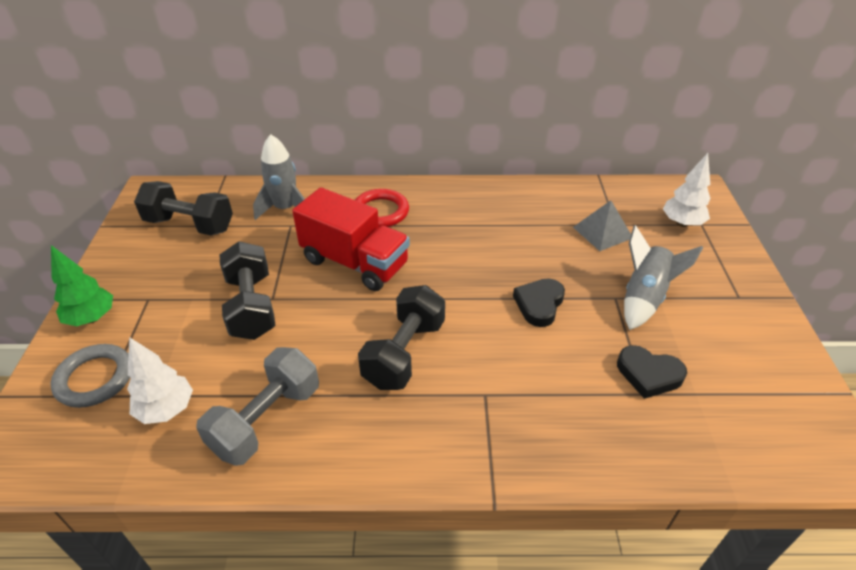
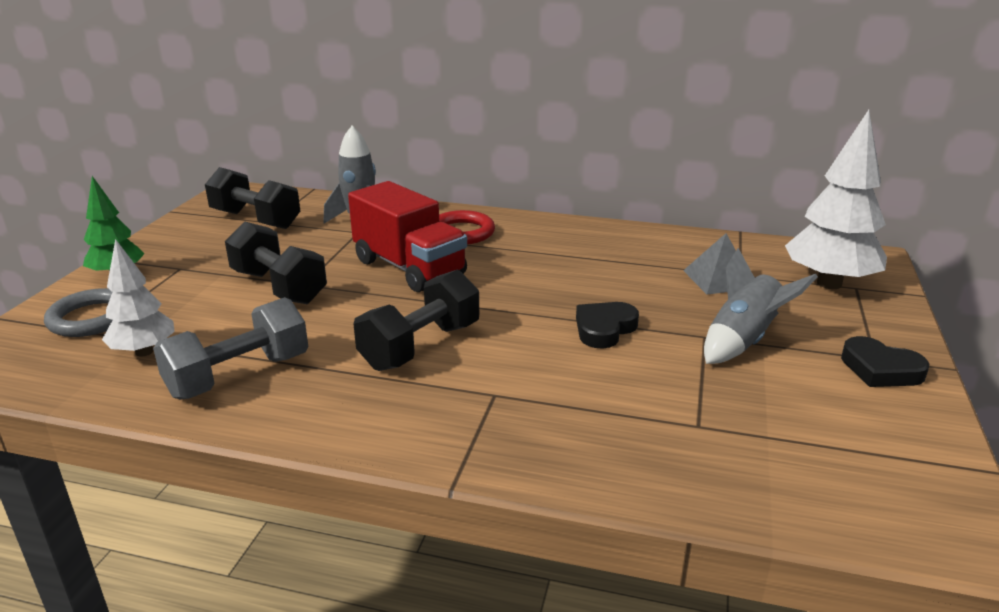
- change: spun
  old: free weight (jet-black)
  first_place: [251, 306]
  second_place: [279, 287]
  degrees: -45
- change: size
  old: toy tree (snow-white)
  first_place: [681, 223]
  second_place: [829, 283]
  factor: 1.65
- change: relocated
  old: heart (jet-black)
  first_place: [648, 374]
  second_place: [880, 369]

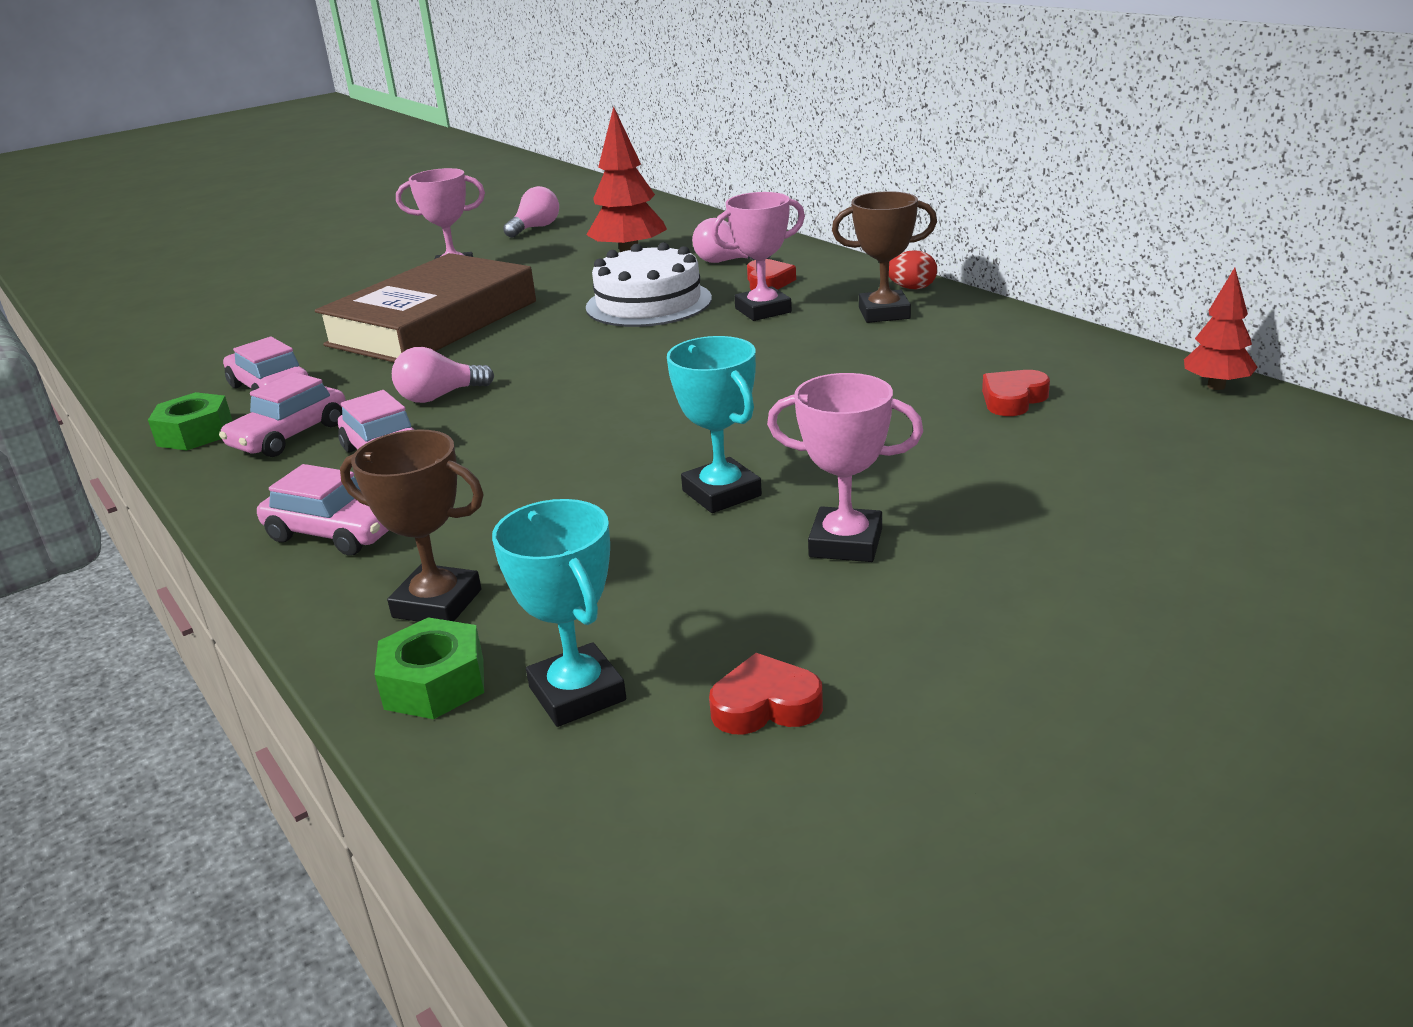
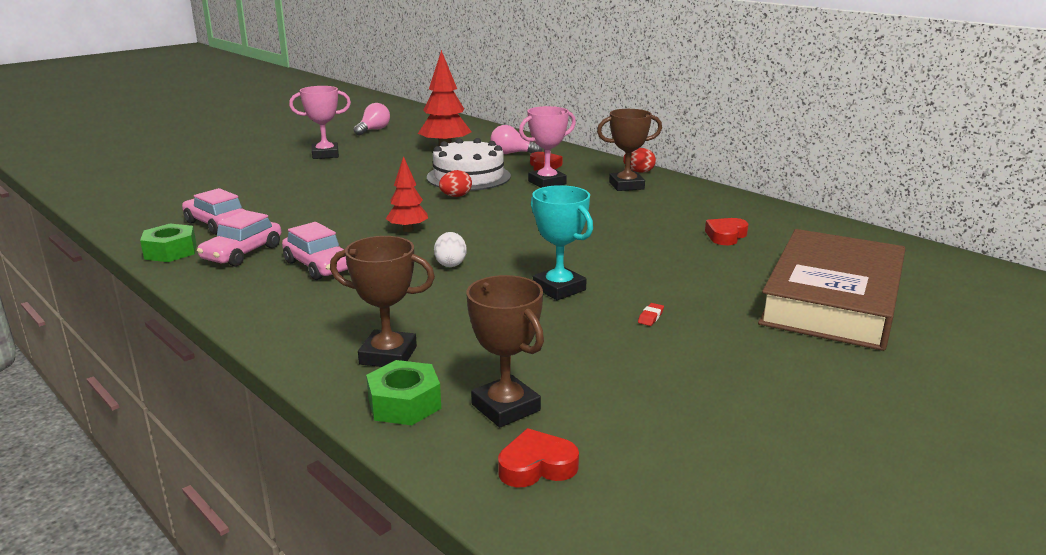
- change: relocated
  old: toy tree (red)
  first_place: [1216, 386]
  second_place: [408, 230]
- change: appeared
  new: egg shape (snow-white)
  second_place: [450, 264]
- change: appeared
  new: egg shape (red)
  second_place: [456, 196]
- change: colour
  old: award cup (turquoise)
  new: award cup (brown)
  first_place: [577, 694]
  second_place: [505, 407]
- change: relocated
  old: heart (red)
  first_place: [765, 705]
  second_place: [536, 466]
- change: exchanged
  old: award cup (rosy)
  new: eraser (red)
  first_place: [845, 543]
  second_place: [650, 317]
- change: relocated
  old: book (brown)
  first_place: [433, 323]
  second_place: [832, 299]
- change: missing
  old: car (rosy)
  first_place: [335, 533]
- change: missing
  old: bulb (rosy)
  first_place: [439, 397]

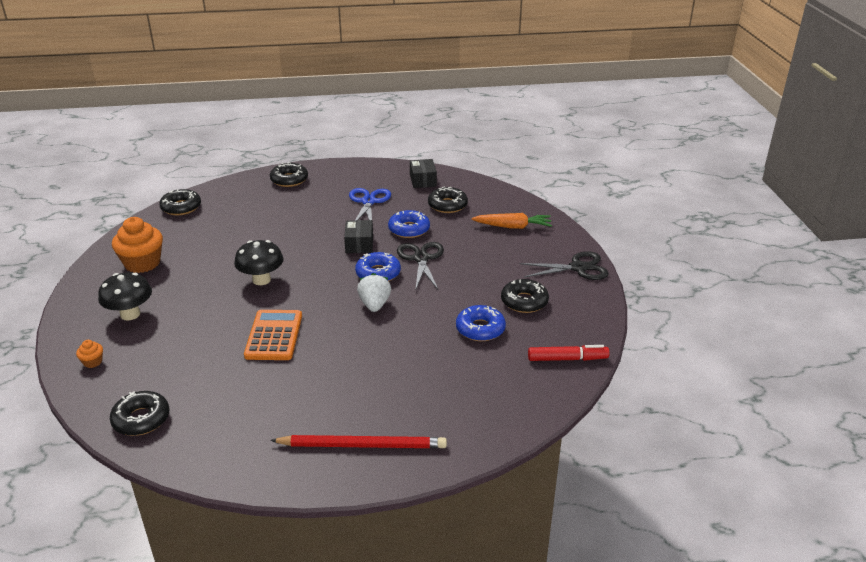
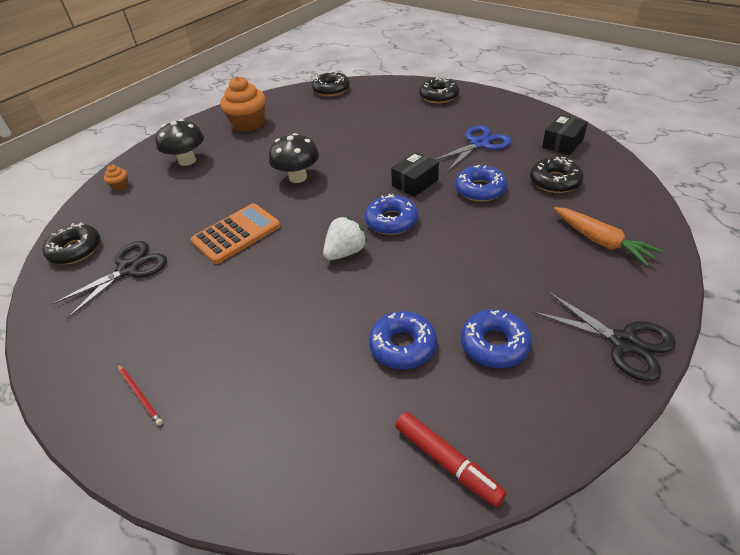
- change: relocated
  old: pair of scissors (jet-black)
  first_place: [421, 258]
  second_place: [128, 269]
- change: size
  old: pencil (red)
  first_place: [363, 445]
  second_place: [140, 395]
  factor: 0.47
- change: colour
  old: glazed donut (jet-black)
  new: glazed donut (cobalt)
  first_place: [524, 301]
  second_place: [494, 344]

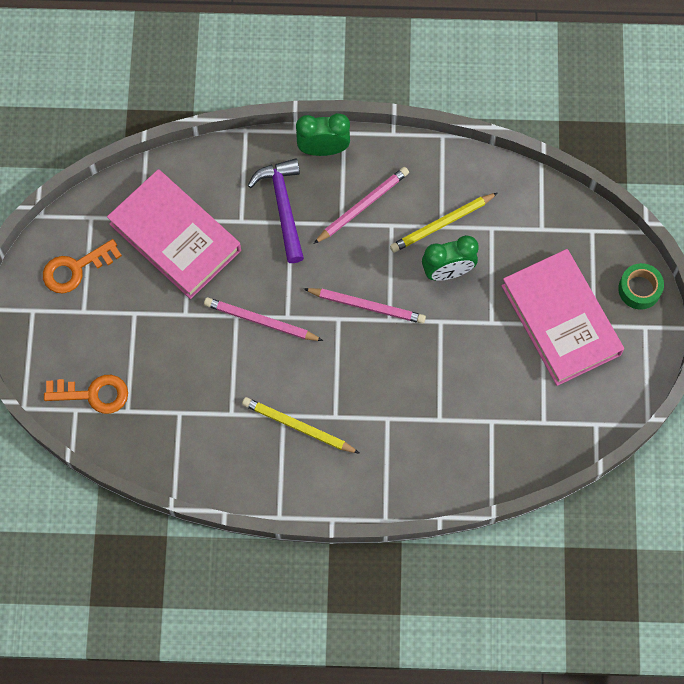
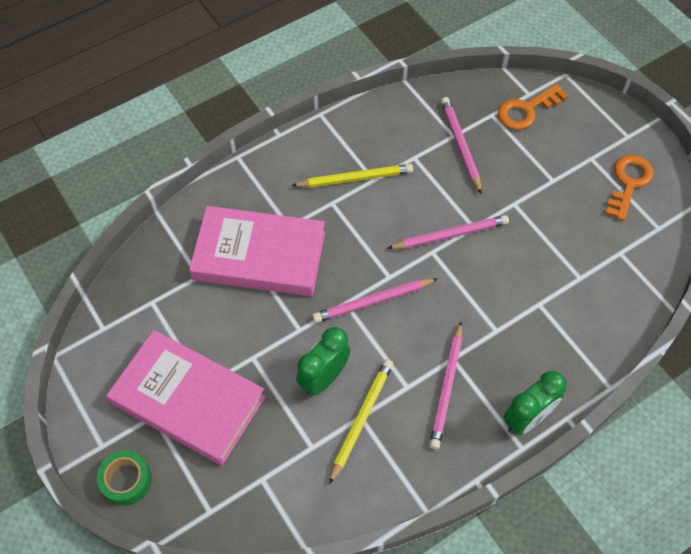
- change: relocated
  old: book (rosy)
  first_place: [175, 237]
  second_place: [259, 256]
- change: appeared
  new: pencil (rosy)
  second_place: [460, 145]
- change: missing
  old: carpenter's hammer (violet)
  first_place: [283, 207]

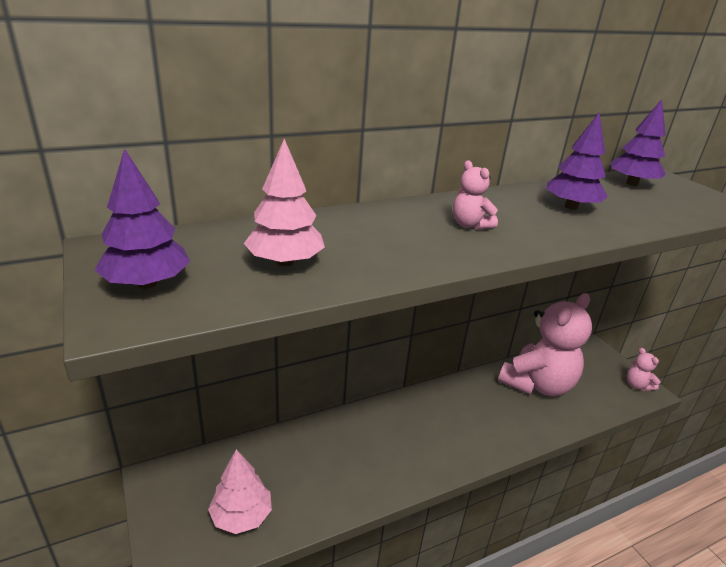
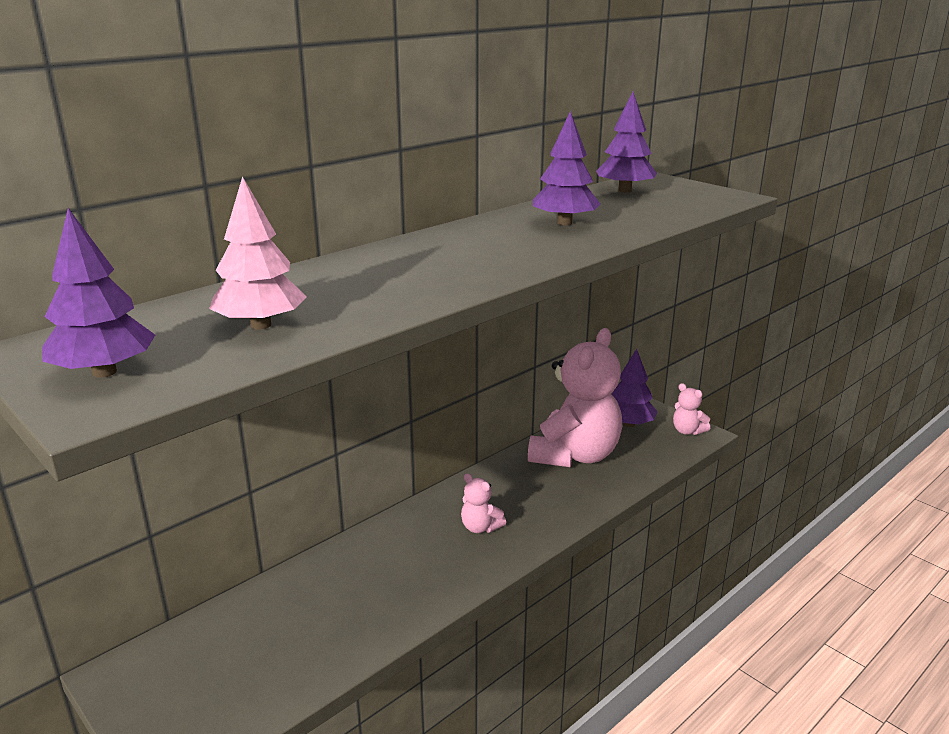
- change: relocated
  old: teddy bear (rosy)
  first_place: [470, 225]
  second_place: [480, 527]
- change: appeared
  new: toy tree (violet)
  second_place: [629, 424]
- change: missing
  old: toy tree (rosy)
  first_place: [241, 516]

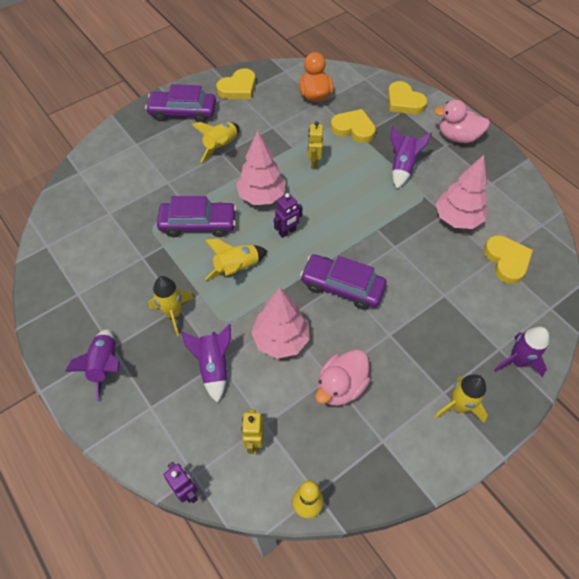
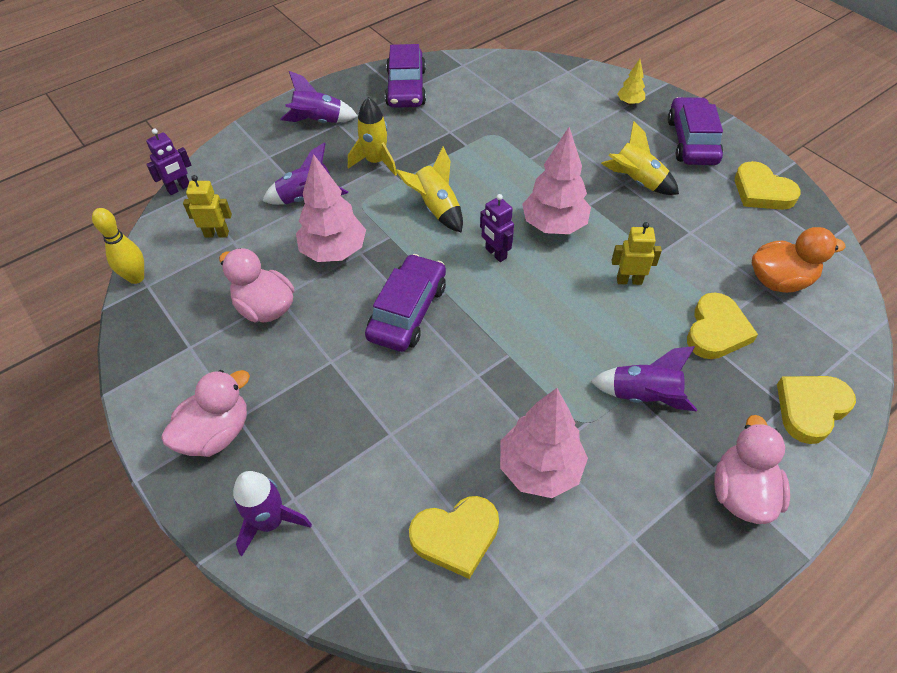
- change: exchanged
  old: rocket (bright yellow)
  new: duck (rosy)
  first_place: [458, 406]
  second_place: [216, 433]
- change: relocated
  old: car (violet)
  first_place: [198, 224]
  second_place: [406, 88]
- change: appeared
  new: toy tree (bright yellow)
  second_place: [629, 102]

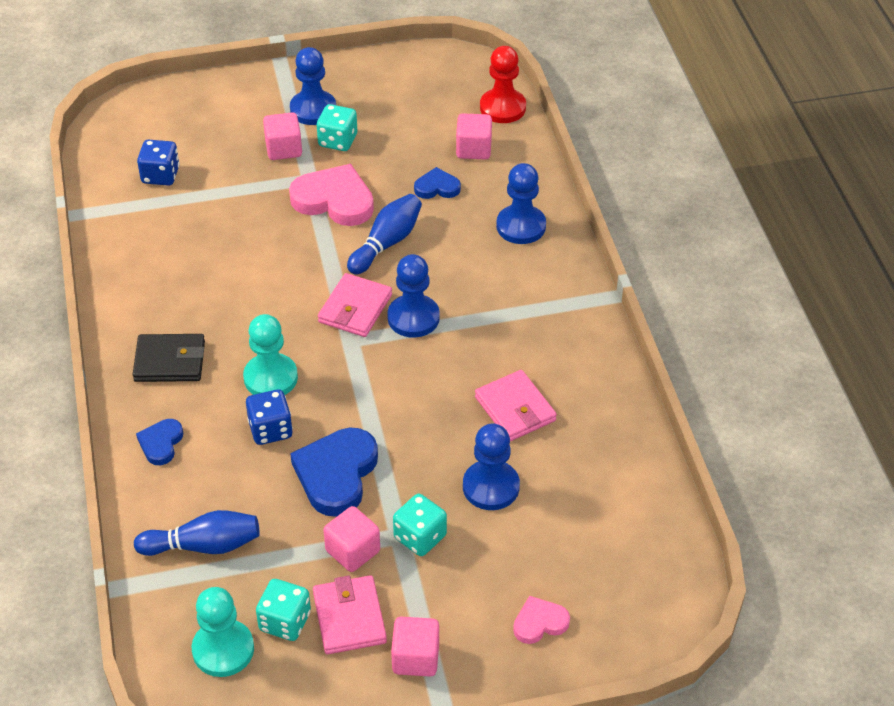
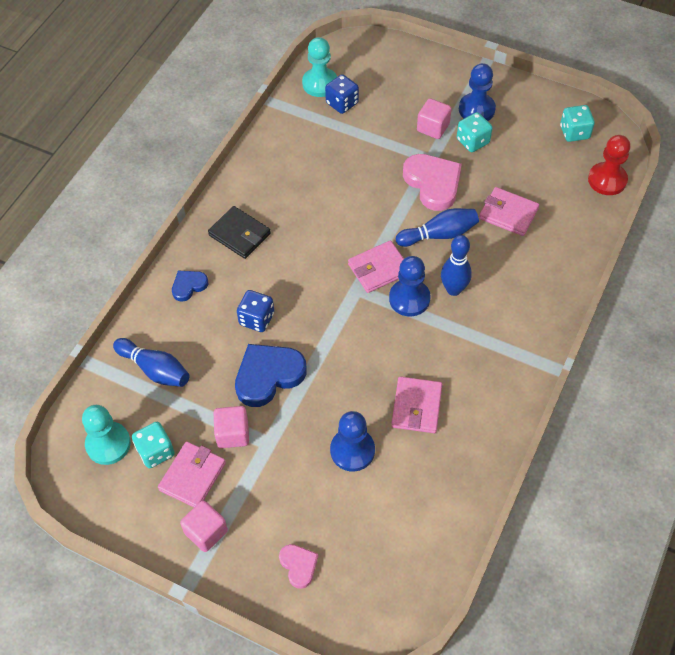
- change: spun
  old: heart (rosy)
  first_place: [539, 622]
  second_place: [298, 566]
  degrees: 45
- change: relocated
  old: pawn (turquoise)
  first_place: [270, 378]
  second_place: [320, 83]
- change: appeared
  new: skittle (cobalt)
  second_place: [453, 289]
- change: exchanged
  old: heart (cobalt)
  new: card wallet (rosy)
  first_place: [437, 187]
  second_place: [508, 214]
- change: relocated
  old: dice (turquoise)
  first_place: [420, 537]
  second_place: [574, 132]
- change: missing
  old: solid cube (rosy)
  first_place: [473, 149]
- change: missing
  old: pawn (cobalt)
  first_place: [521, 226]

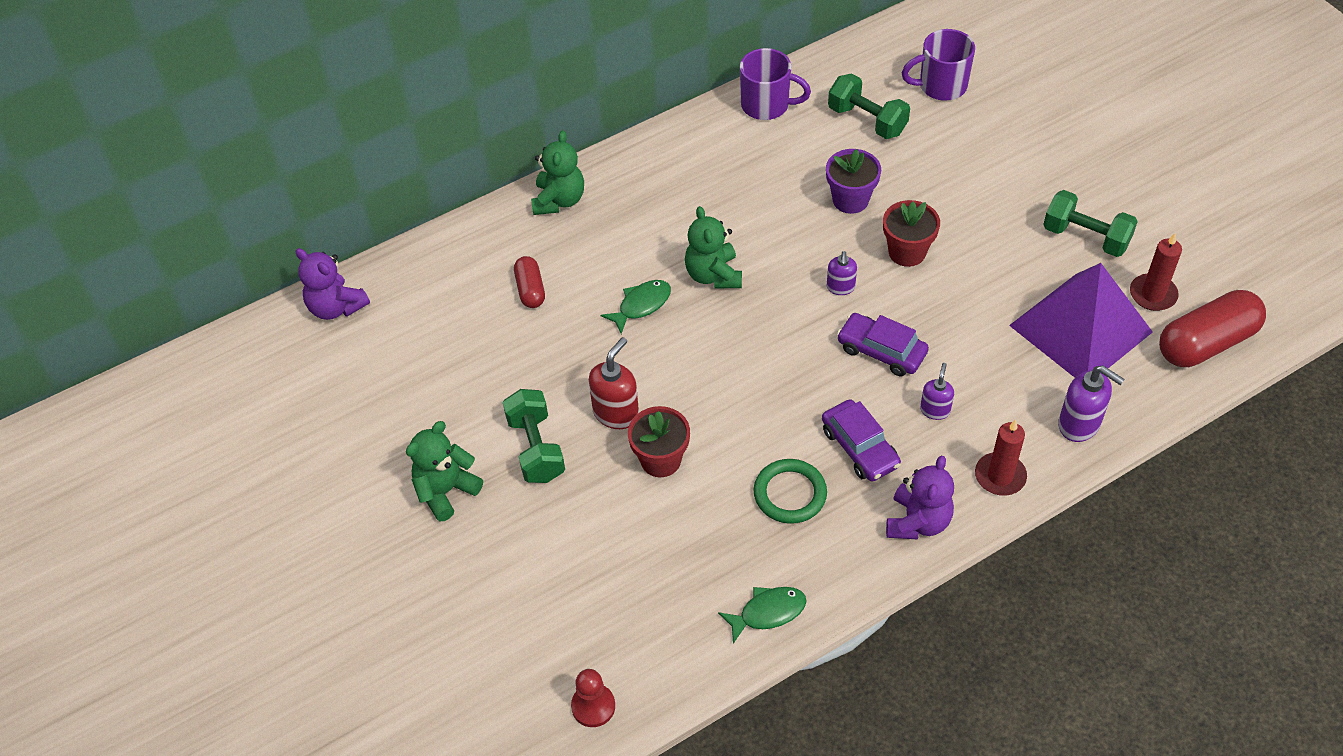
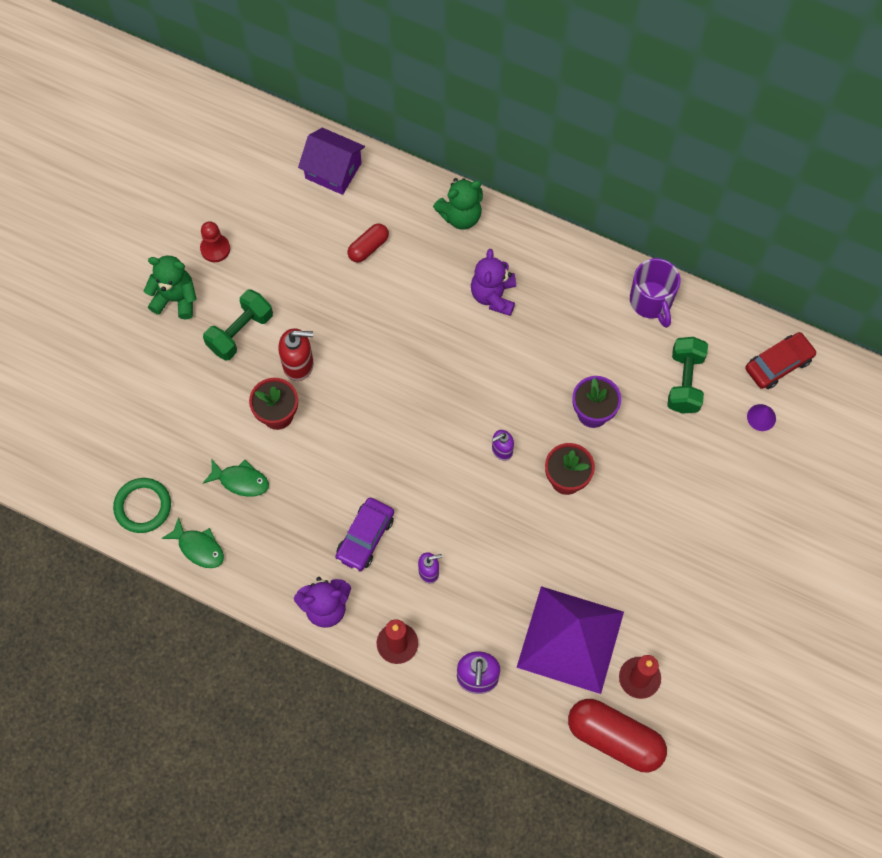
- change: relocated
  old: hoop (green)
  first_place: [790, 494]
  second_place: [143, 506]
- change: relocated
  old: pawn (red)
  first_place: [593, 706]
  second_place: [215, 249]
- change: relocated
  old: fish figure (green)
  first_place: [641, 305]
  second_place: [241, 481]
- change: appeared
  new: cottage (violet)
  second_place: [333, 170]
- change: relocated
  old: teddy bear (violet)
  first_place: [336, 307]
  second_place: [493, 296]
- change: appeared
  new: car (red)
  second_place: [778, 364]
- change: exchanged
  old: coffee mug (violet)
  new: cone (violet)
  first_place: [941, 86]
  second_place: [761, 417]
- change: missing
  old: teddy bear (green)
  first_place: [713, 275]
- change: missing
  old: car (violet)
  first_place: [881, 351]
- change: missing
  old: free weight (green)
  first_place: [1085, 237]

